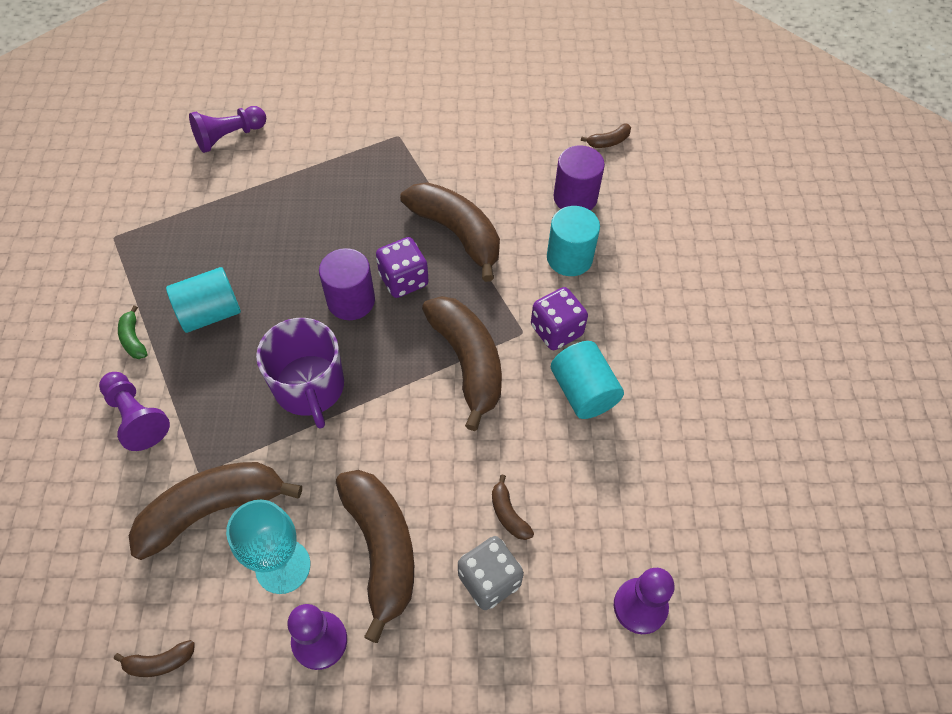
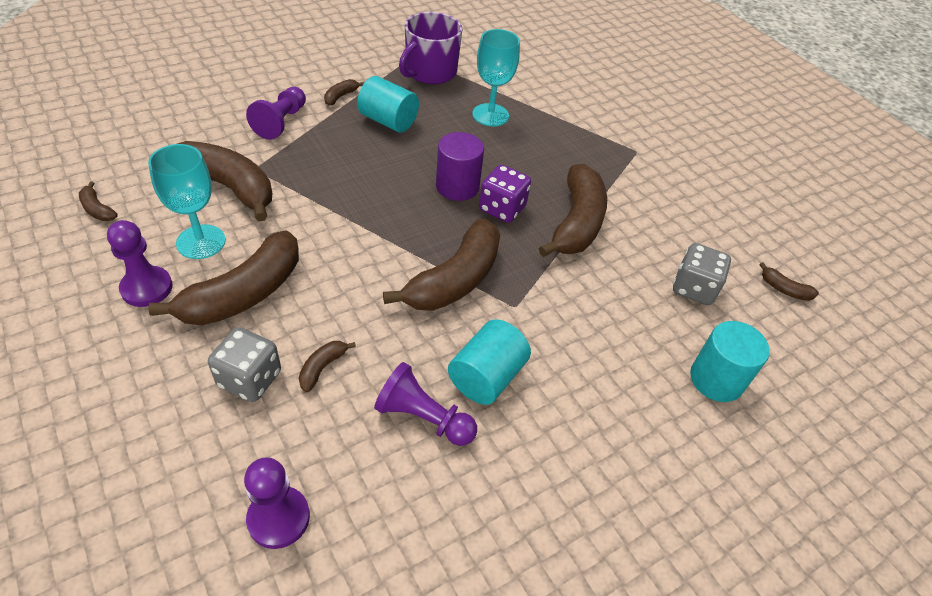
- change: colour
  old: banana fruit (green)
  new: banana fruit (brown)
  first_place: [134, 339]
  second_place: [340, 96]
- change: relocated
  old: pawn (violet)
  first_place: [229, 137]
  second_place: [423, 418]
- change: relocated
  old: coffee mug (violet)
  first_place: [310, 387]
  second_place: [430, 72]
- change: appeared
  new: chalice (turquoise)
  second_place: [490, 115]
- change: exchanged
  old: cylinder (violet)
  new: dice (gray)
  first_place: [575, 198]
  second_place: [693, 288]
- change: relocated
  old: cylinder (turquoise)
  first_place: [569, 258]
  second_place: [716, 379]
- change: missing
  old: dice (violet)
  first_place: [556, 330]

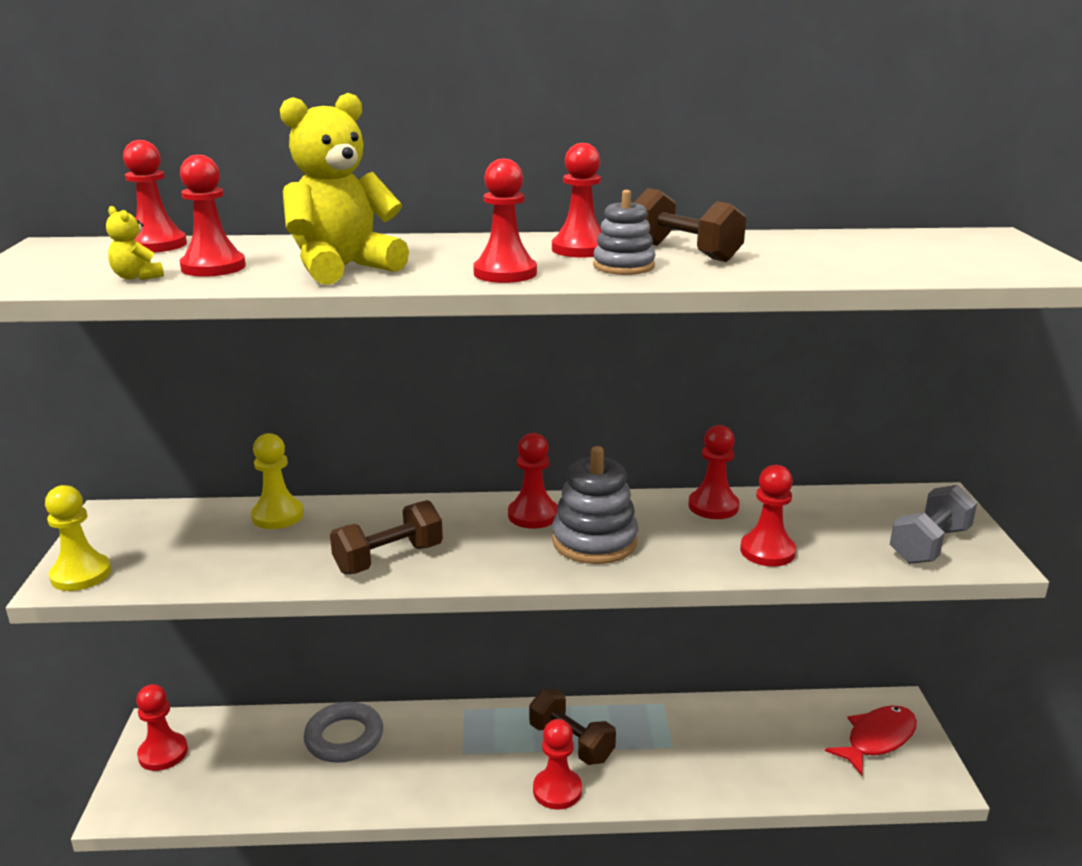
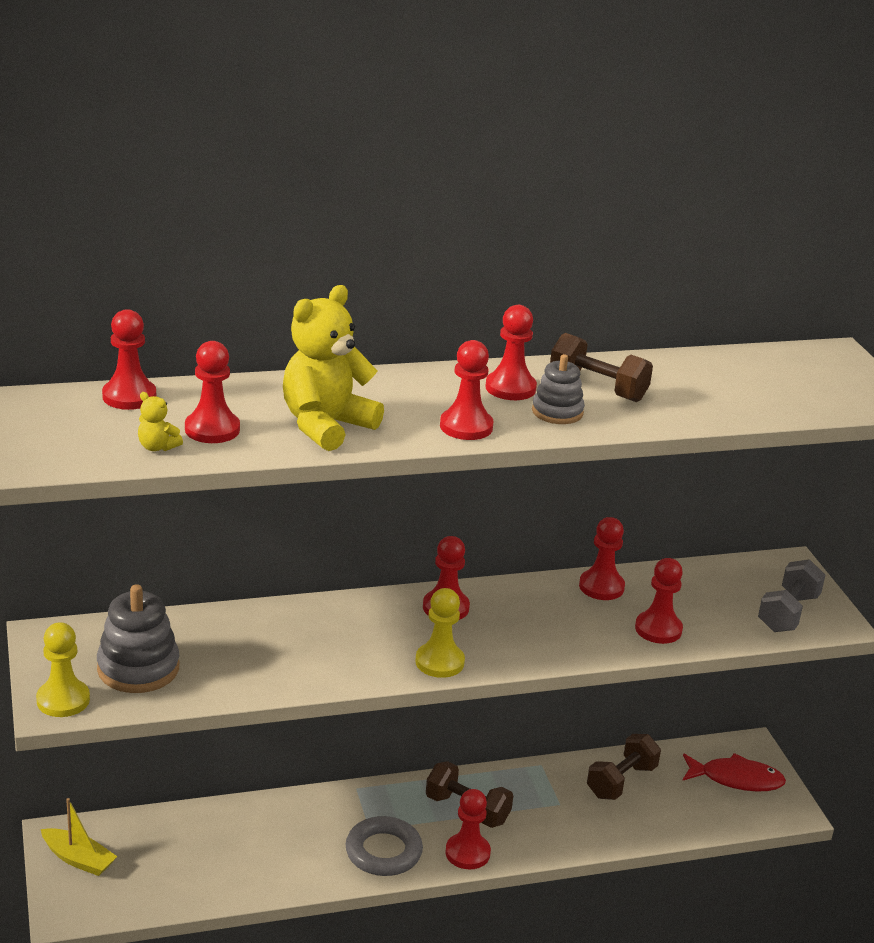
- change: exchanged
  old: pawn (red)
  new: boat (bright yellow)
  first_place: [163, 753]
  second_place: [78, 859]
- change: relocated
  old: stacking rings (gray)
  first_place: [594, 541]
  second_place: [138, 668]
- change: relocated
  old: hoop (gray)
  first_place: [344, 738]
  second_place: [383, 852]
- change: relocated
  old: pawn (bright yellow)
  first_place: [277, 516]
  second_place: [439, 662]
- change: relocated
  old: free weight (brown)
  first_place: [389, 559]
  second_place: [621, 781]
- change: spun
  old: fish figure (red)
  first_place: [877, 739]
  second_place: [736, 779]
  degrees: 60

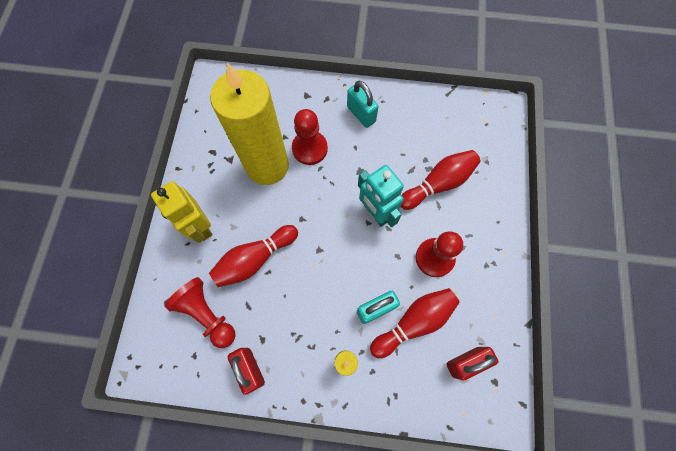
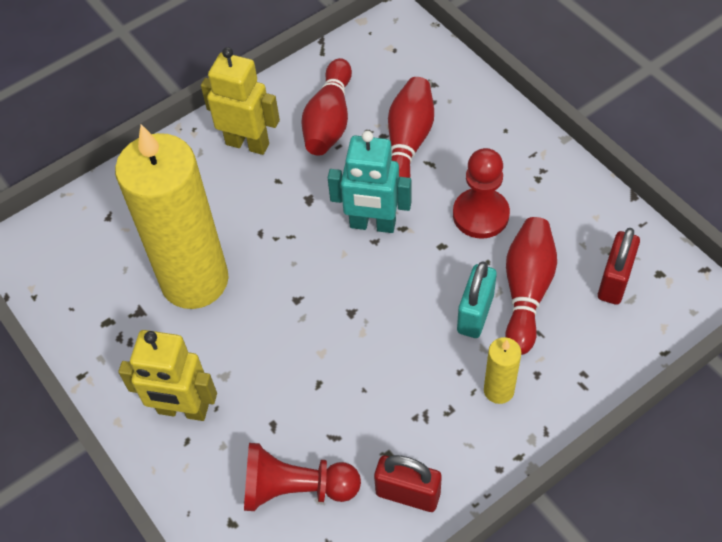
- change: exchanged
  old: padlock (turquoise)
  new: toy robot (bright yellow)
  first_place: [361, 114]
  second_place: [247, 143]
- change: relocated
  old: skittle (red)
  first_place: [255, 259]
  second_place: [329, 120]
- change: missing
  old: pawn (red)
  first_place: [309, 148]

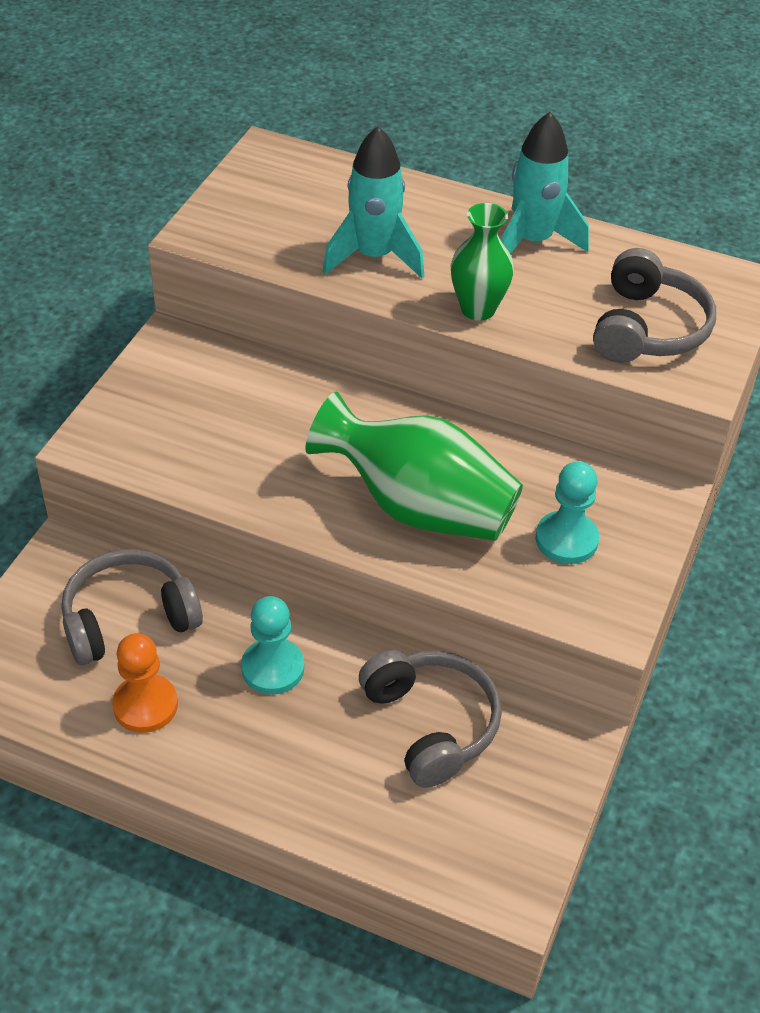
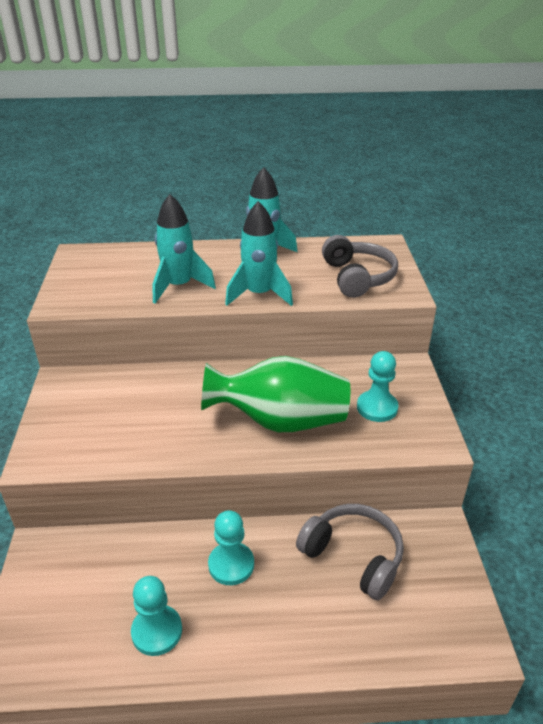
- change: colour
  old: pawn (orange)
  new: pawn (turquoise)
  first_place: [145, 705]
  second_place: [157, 631]
- change: exchanged
  old: vase (green)
  new: rocket (turquoise)
  first_place: [478, 309]
  second_place: [259, 295]
- change: missing
  old: over-ear headphones (gray)
  first_place: [128, 619]

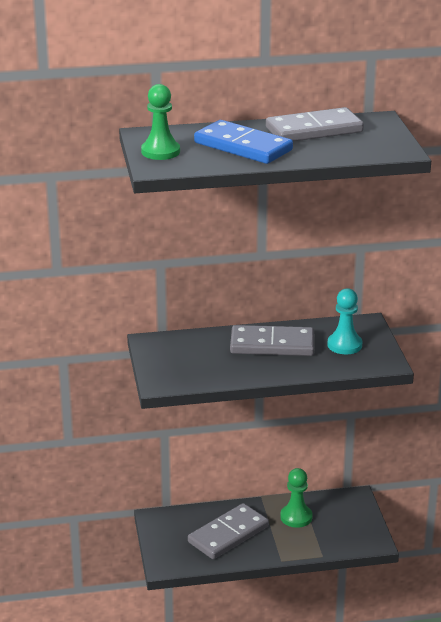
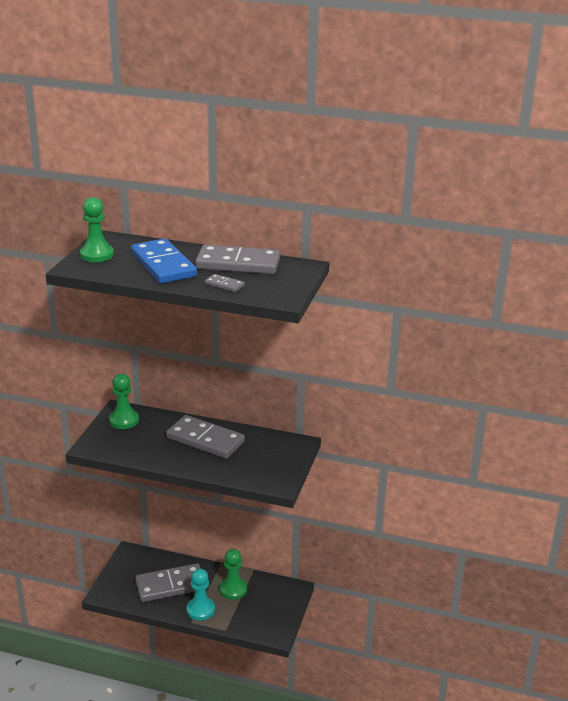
- change: appeared
  new: pawn (green)
  second_place: [124, 420]
- change: relocated
  old: pawn (turquoise)
  first_place: [344, 345]
  second_place: [200, 610]
- change: appeared
  new: domino tile (gray)
  second_place: [224, 285]

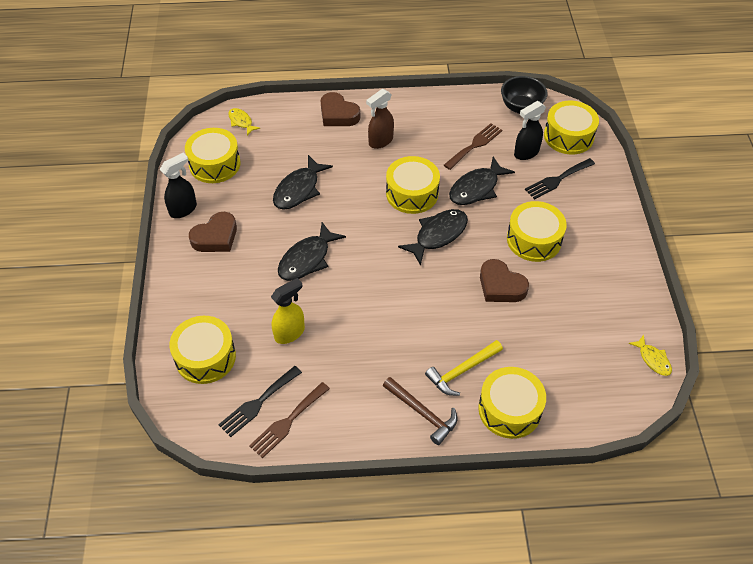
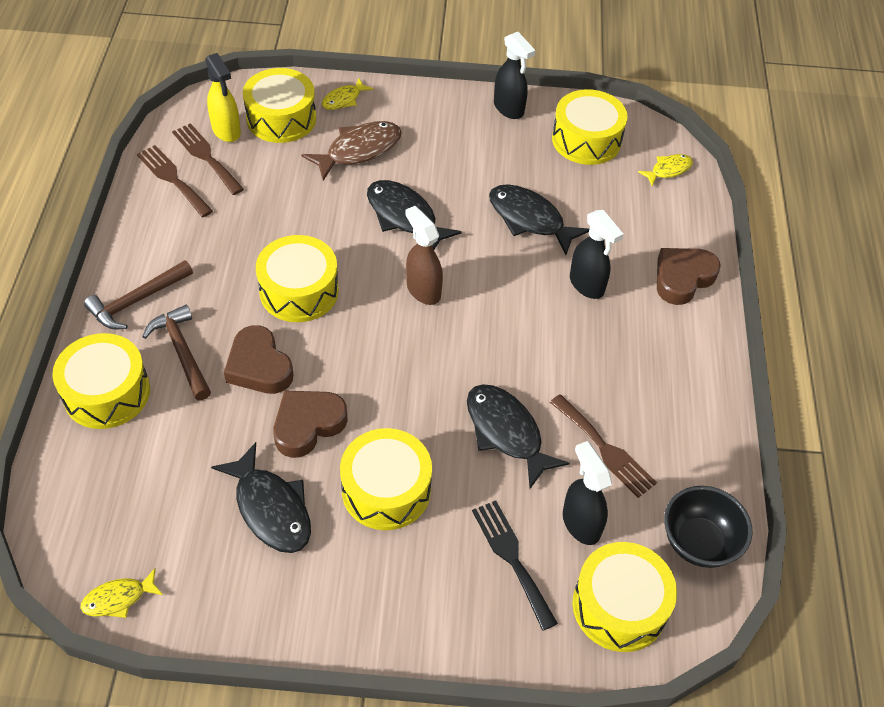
- change: colour
  old: carpenter's hammer (bright yellow)
  new: carpenter's hammer (brown)
  first_place: [462, 371]
  second_place: [182, 352]
- change: colour
  old: fork (jet-black)
  new: fork (brown)
  first_place: [258, 403]
  second_place: [206, 156]
- change: relocated
  old: spray bottle (bright yellow)
  first_place: [290, 333]
  second_place: [226, 131]
- change: relocated
  old: fish figure (jet-black)
  first_place: [438, 235]
  second_place: [271, 508]
- change: relocated
  old: heart (brown)
  first_place: [216, 237]
  second_place: [259, 366]
- change: relocated
  old: snare drum (bright yellow)
  first_place: [412, 193]
  second_place: [299, 291]
- change: appeared
  new: fish figure (brown)
  second_place: [359, 150]
- change: appeared
  new: fish figure (bright yellow)
  second_place: [343, 99]
- change: relocated
  old: spray bottle (brown)
  first_place: [380, 141]
  second_place: [423, 290]
- change: appeared
  new: spray bottle (jet-black)
  second_place: [587, 285]

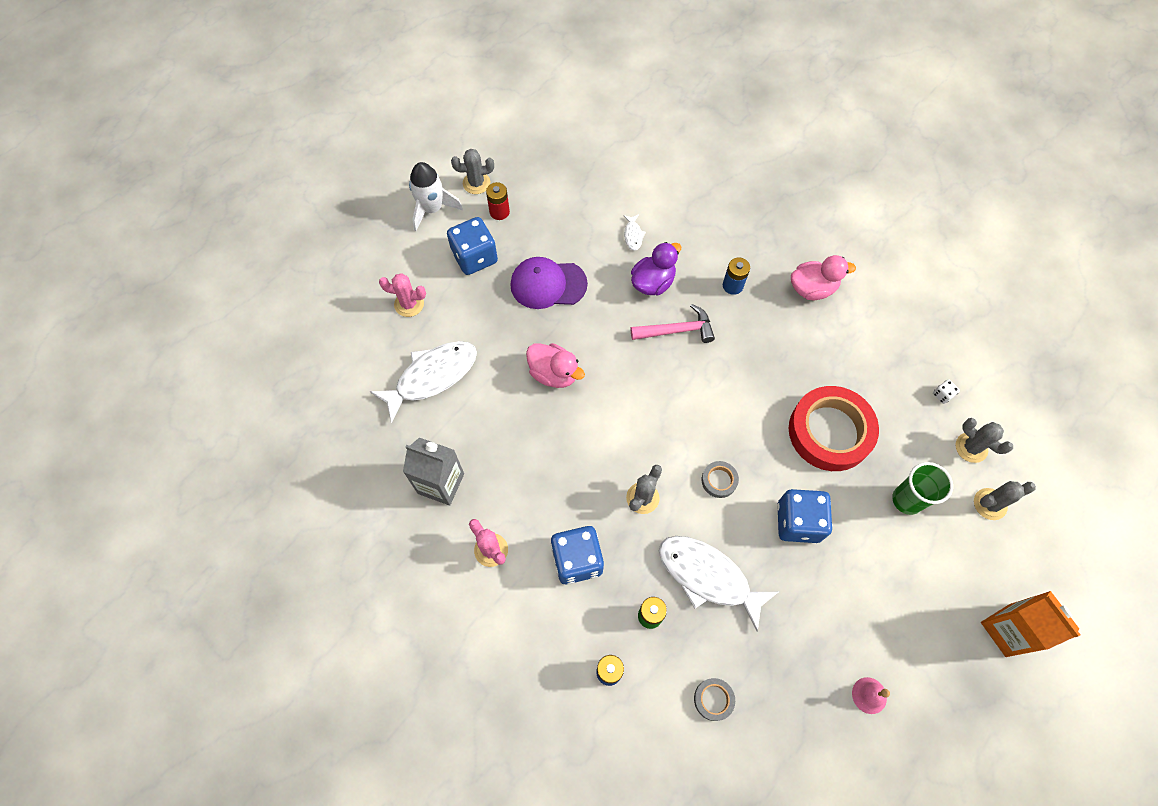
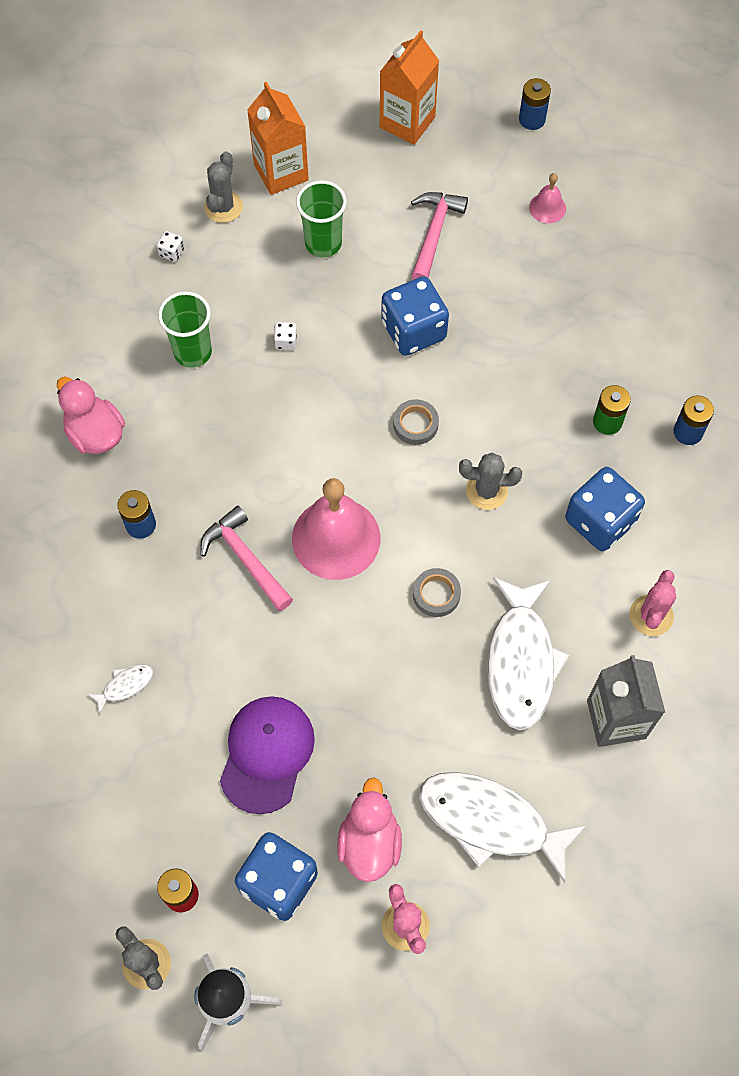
- change: appeared
  new: cup (green)
  second_place: [193, 352]
- change: spun
  old: peaked cap (violet)
  first_place: [548, 284]
  second_place: [266, 754]
  degrees: -135
- change: exchanged
  old: prickly plant (gray)
  new: milk carton (orange)
  first_place: [990, 504]
  second_place: [281, 172]
- change: exchanged
  old: tape (red)
  new: dice (snow-white)
  first_place: [830, 432]
  second_place: [286, 341]
- change: appeared
  new: bell (rosy)
  second_place: [336, 538]
- change: relocated
  old: duck (rosy)
  first_place: [554, 373]
  second_place: [369, 842]
- change: appeared
  new: carpenter's hammer (rosy)
  second_place: [434, 233]
- change: relocated
  old: tape (gray)
  first_place: [713, 699]
  second_place: [436, 594]
- change: relocated
  old: fish figure (snow-white)
  first_place: [708, 577]
  second_place: [521, 661]
- change: appeared
  new: power cell (cobalt)
  second_place: [532, 119]
- change: missing
  old: duck (violet)
  first_place: [653, 282]

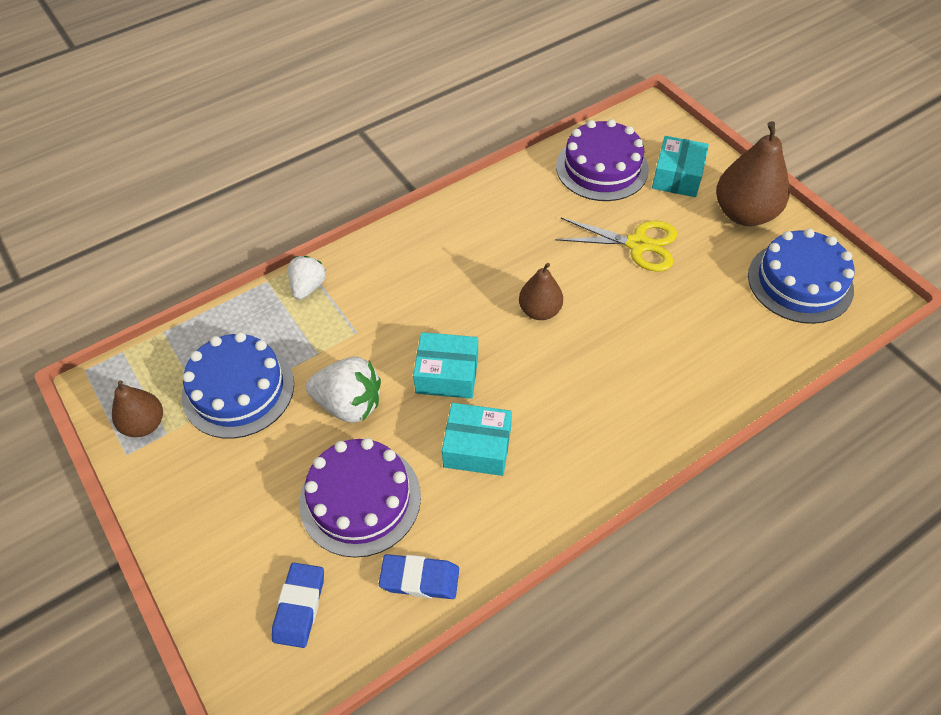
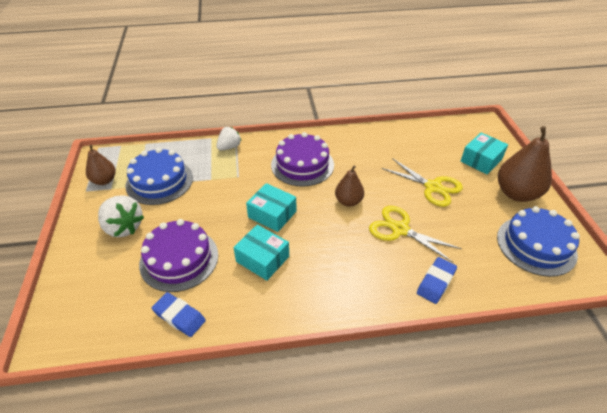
- change: relocated
  old: berry (snow-white)
  first_place: [349, 404]
  second_place: [123, 227]
- change: relocated
  old: layer cake (violet)
  first_place: [602, 168]
  second_place: [302, 164]
- change: appeared
  new: pair of scissors (bright yellow)
  second_place: [400, 229]
- change: relocated
  old: eraser (cobalt)
  first_place: [299, 606]
  second_place: [436, 282]

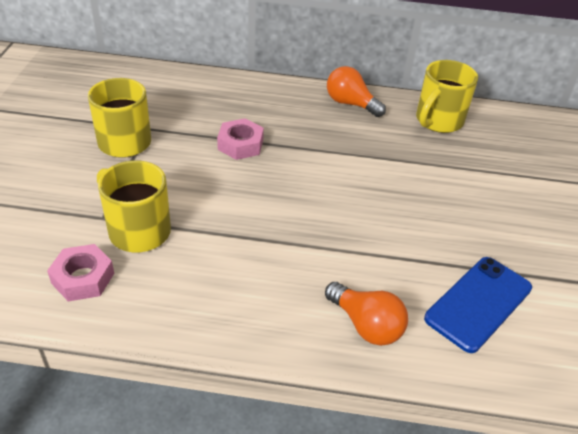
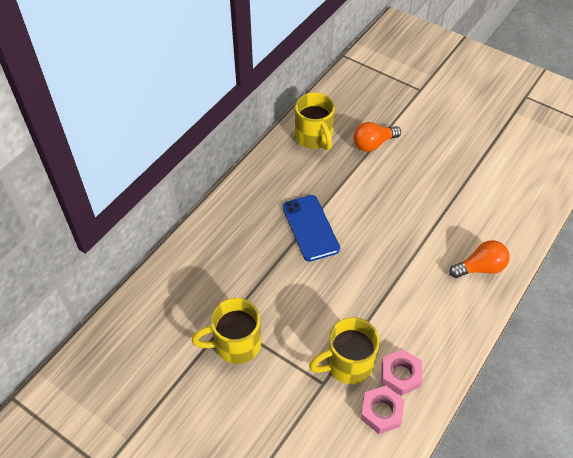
- change: relocated
  old: smartphone (cobalt)
  first_place: [478, 303]
  second_place: [310, 228]
- change: relocated
  old: bulb (orange)
  first_place: [350, 104]
  second_place: [373, 144]
- change: relocated
  old: hexagon nut (rosy)
  first_place: [240, 144]
  second_place: [400, 375]

